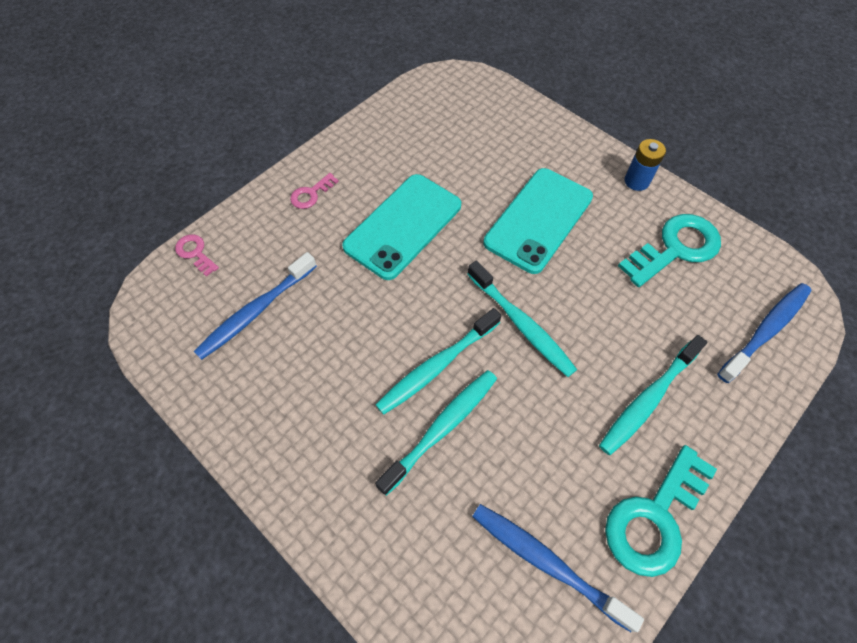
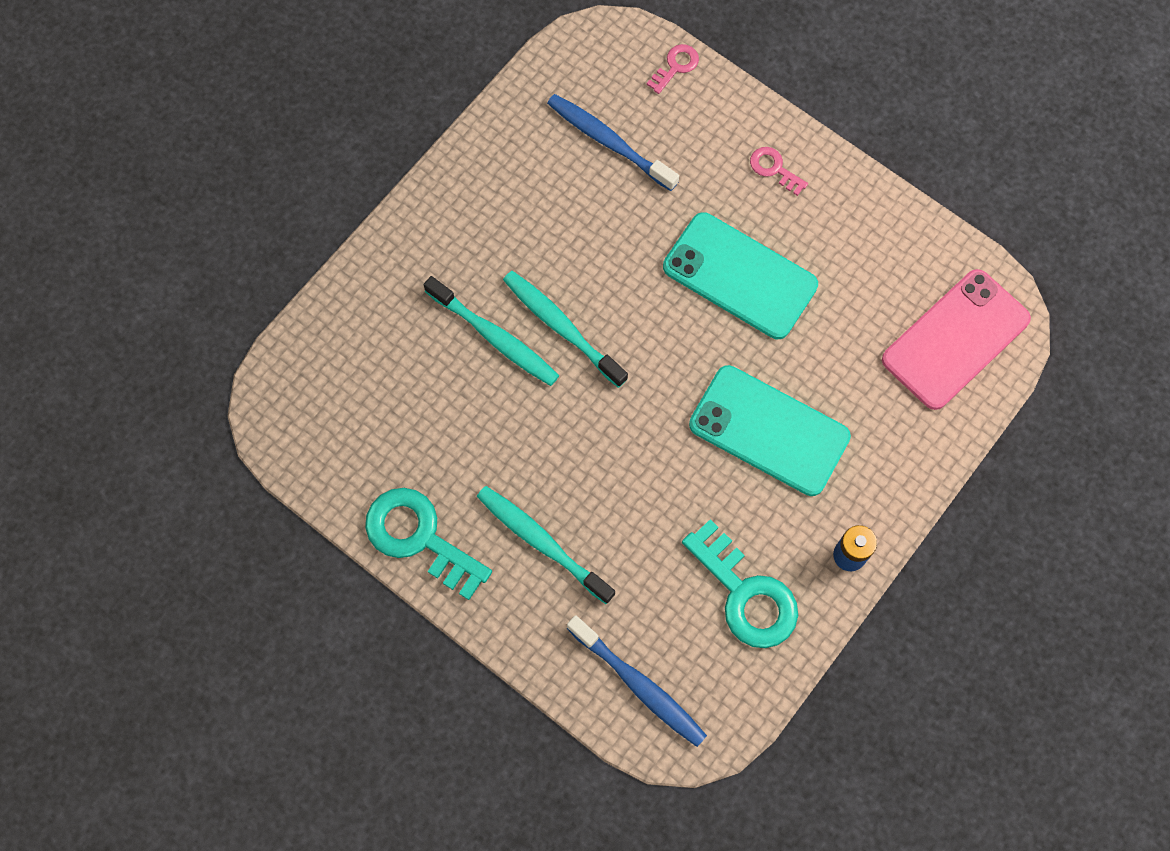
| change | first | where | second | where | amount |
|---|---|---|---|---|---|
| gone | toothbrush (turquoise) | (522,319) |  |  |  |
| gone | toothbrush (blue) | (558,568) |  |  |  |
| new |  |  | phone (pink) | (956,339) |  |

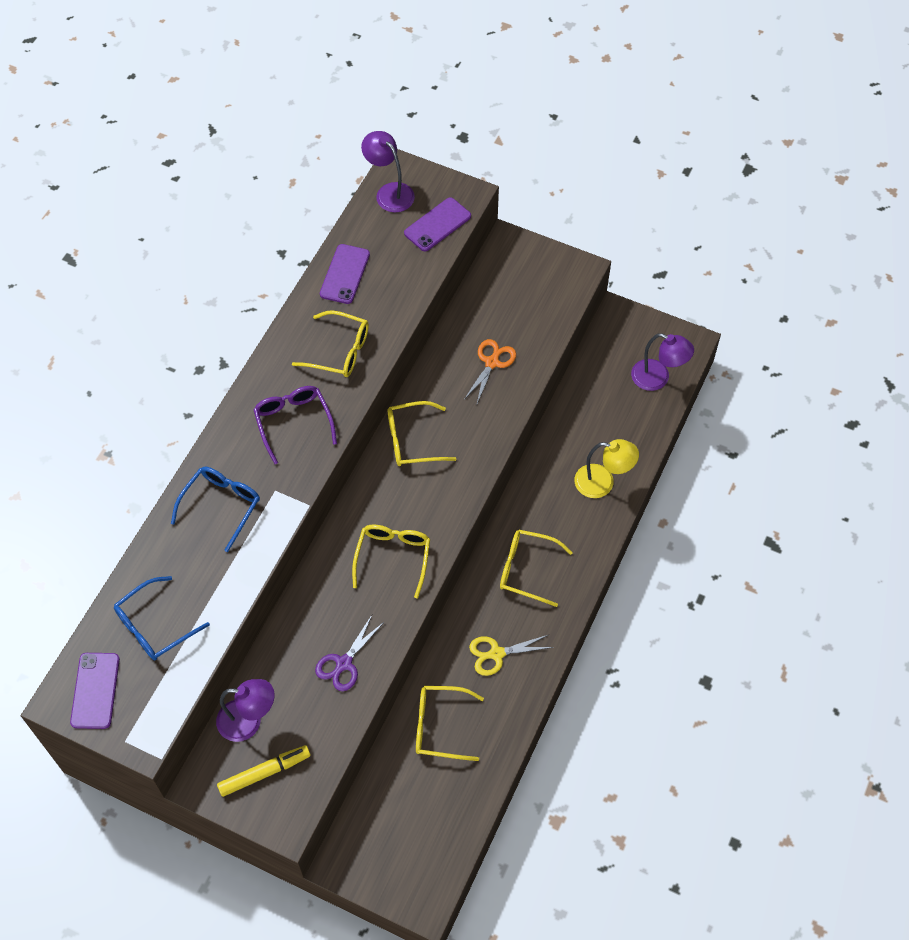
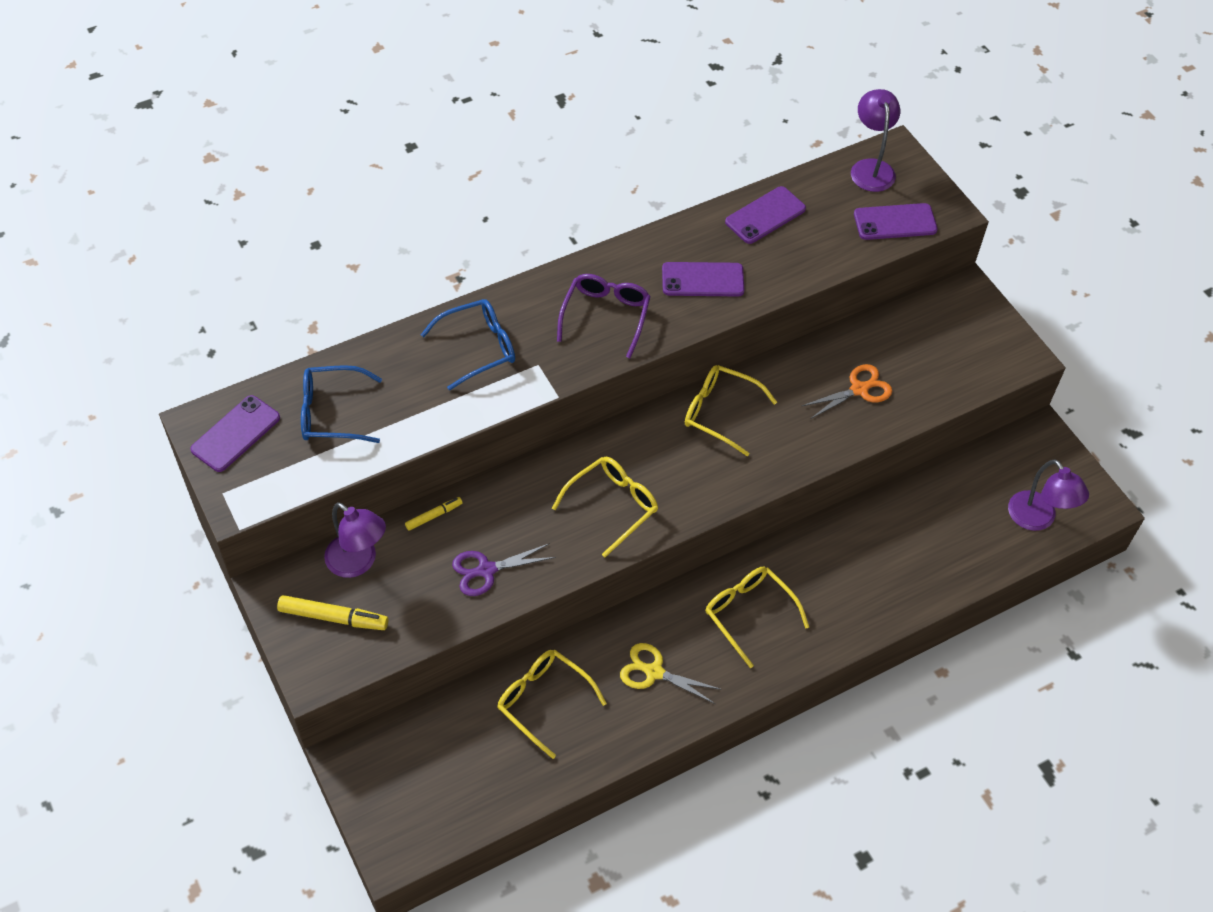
| change | first | where | second | where | amount |
|---|---|---|---|---|---|
| swapped | glasses (yellow) | (330,344) | phone (purple) | (703,279) |  |
| gone | lamp (yellow) | (606,468) |  |  |  |
| new |  |  | marker (yellow) | (434,514) |  |

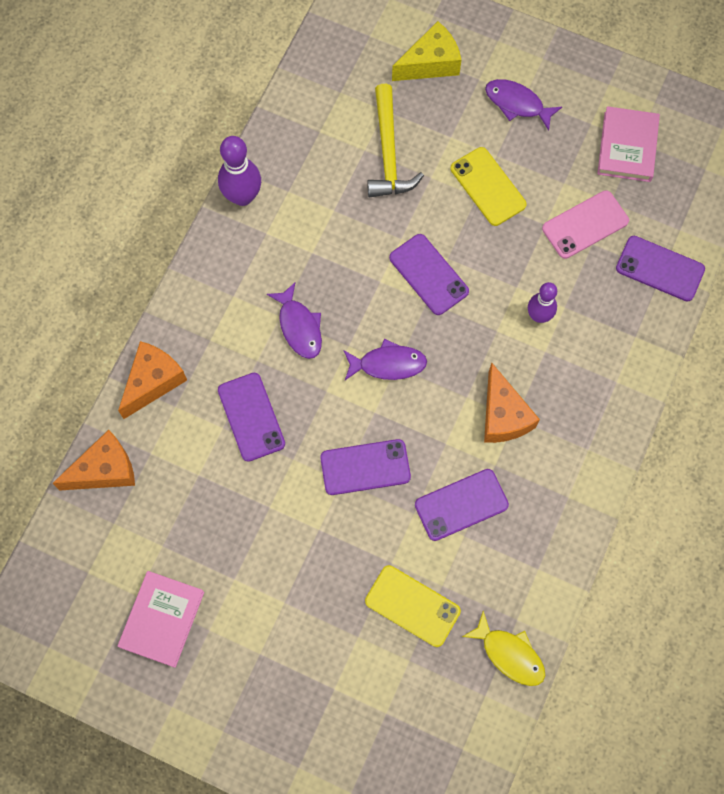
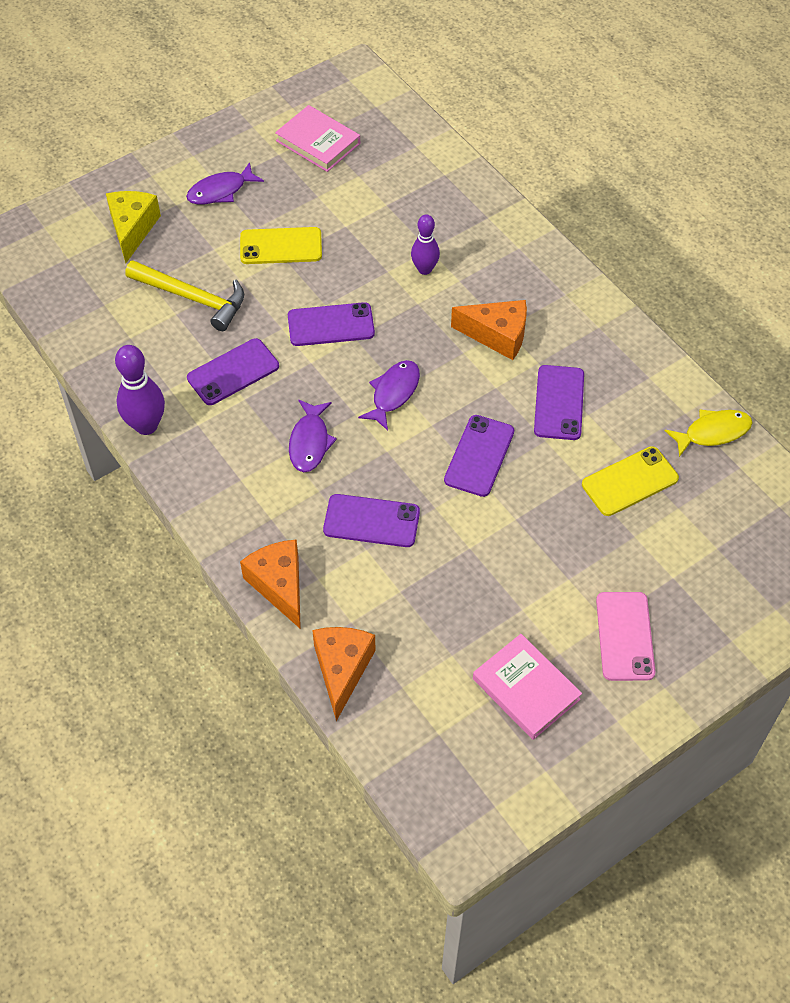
| change | first | where | second | where | amount |
|---|---|---|---|---|---|
| shifted | phone (pink) | (585,224) |  | (626,636) |  |
| shifted | phone (purple) | (660,269) |  | (233,371) |  |
| rotated | fish (purple) | (294,321) |  | (313,436) | 90 degrees clockwise |

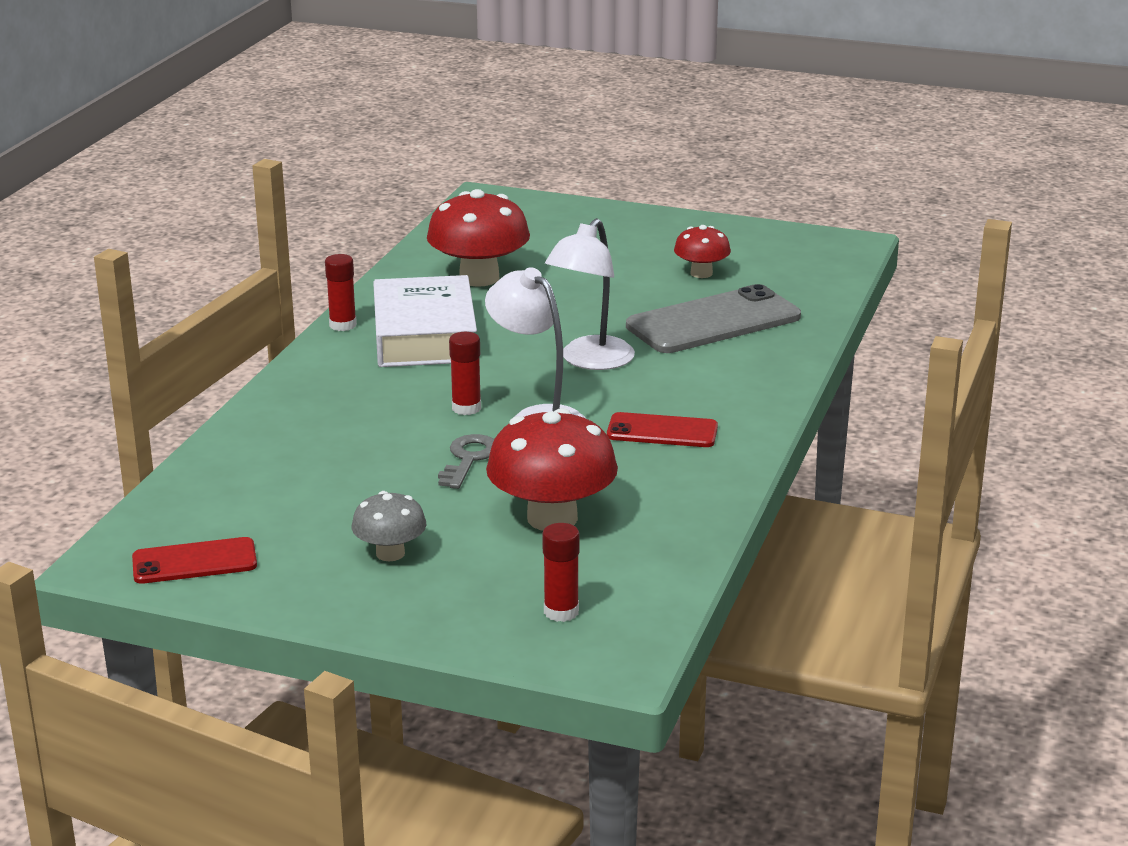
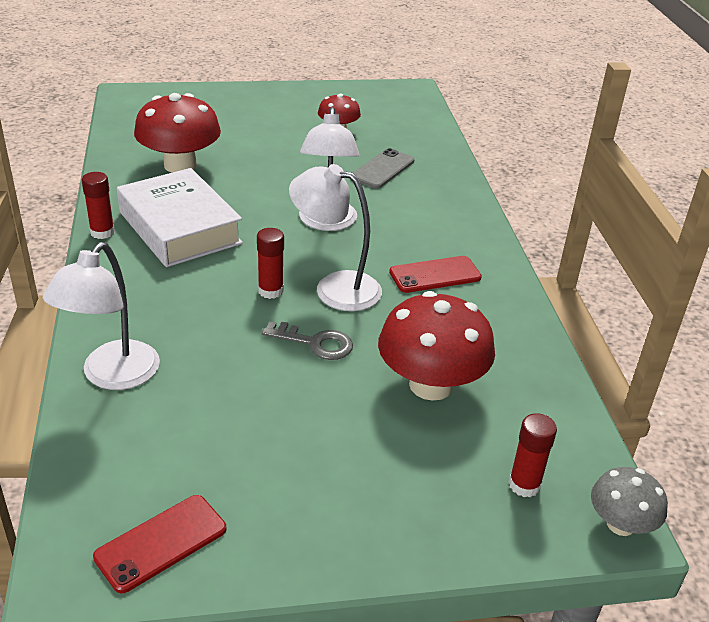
| change | first | where | second | where | amount |
|---|---|---|---|---|---|
| scaled | phone (grey) | (713,318) |  | (383,168) | x0.57 |
| rotated | key (grey) | (466,461) |  | (307,340) | 120 degrees clockwise |
| shifted | mushroom (grey) | (389,526) |  | (629,501) |  |
| new |  |  | lamp (white) | (101,316) |  |

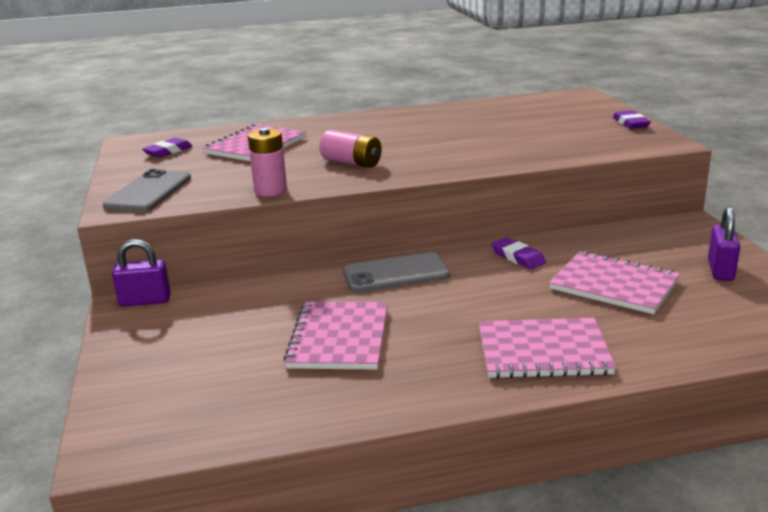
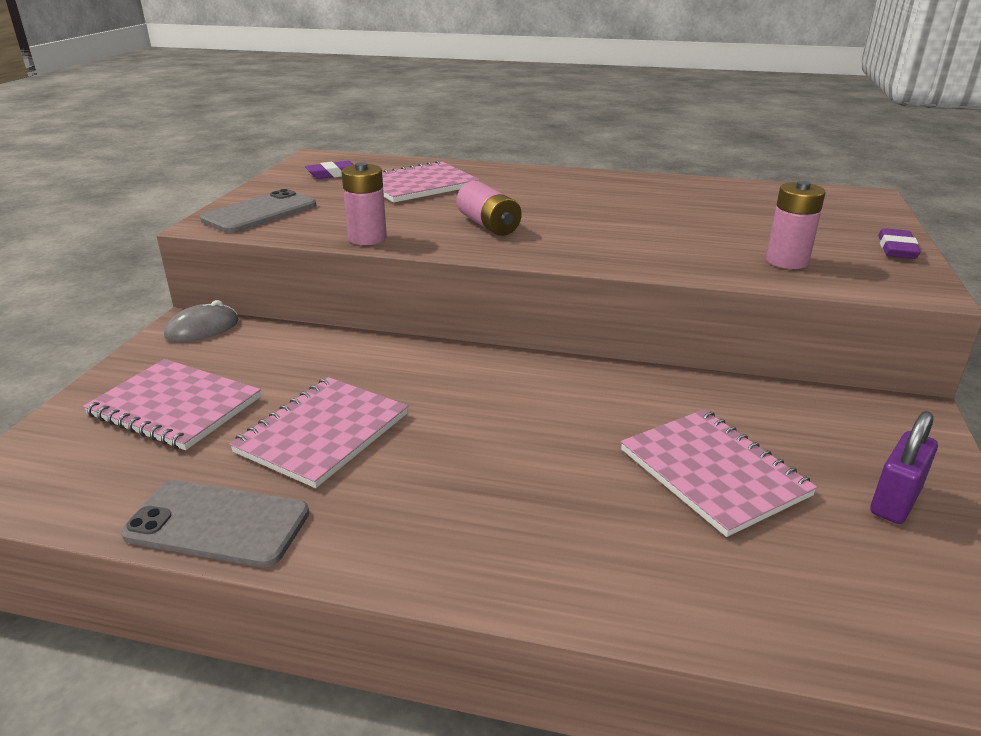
| change | first | where | second | where | amount |
|---|---|---|---|---|---|
| gone | eraser (purple) | (518,253) |  |  |  |
| swapped | padlock (purple) | (141,273) | mouse (grey) | (201,321) |  |
| shifted | phone (grey) | (396,272) |  | (215,523) |  |
| shifted | notebook (pink) | (547,348) |  | (172,404) |  |
| new |  |  | battery (pink) | (795,225) |  |

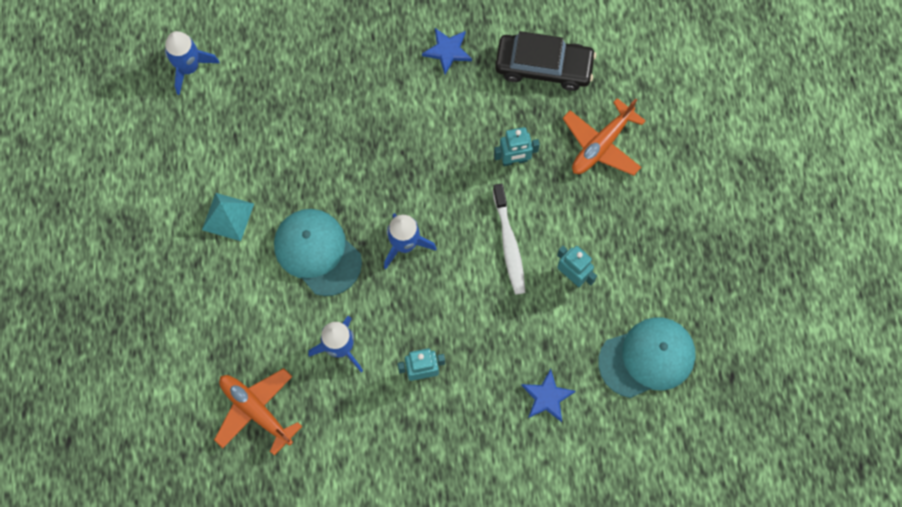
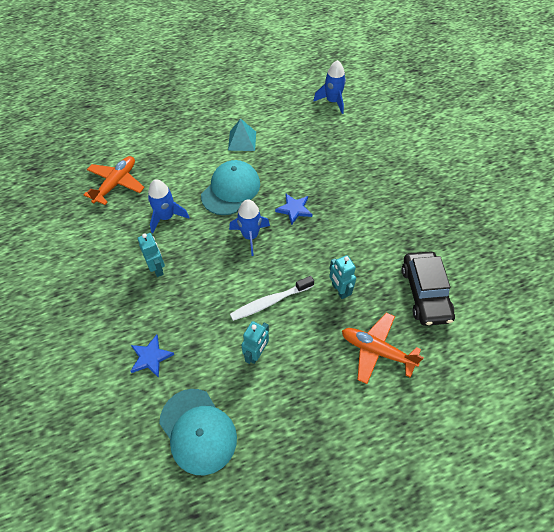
| change | first | where | second | where | amount |
|---|---|---|---|---|---|
| shifted | star (blue) | (447,51) |  | (293,209) |  |

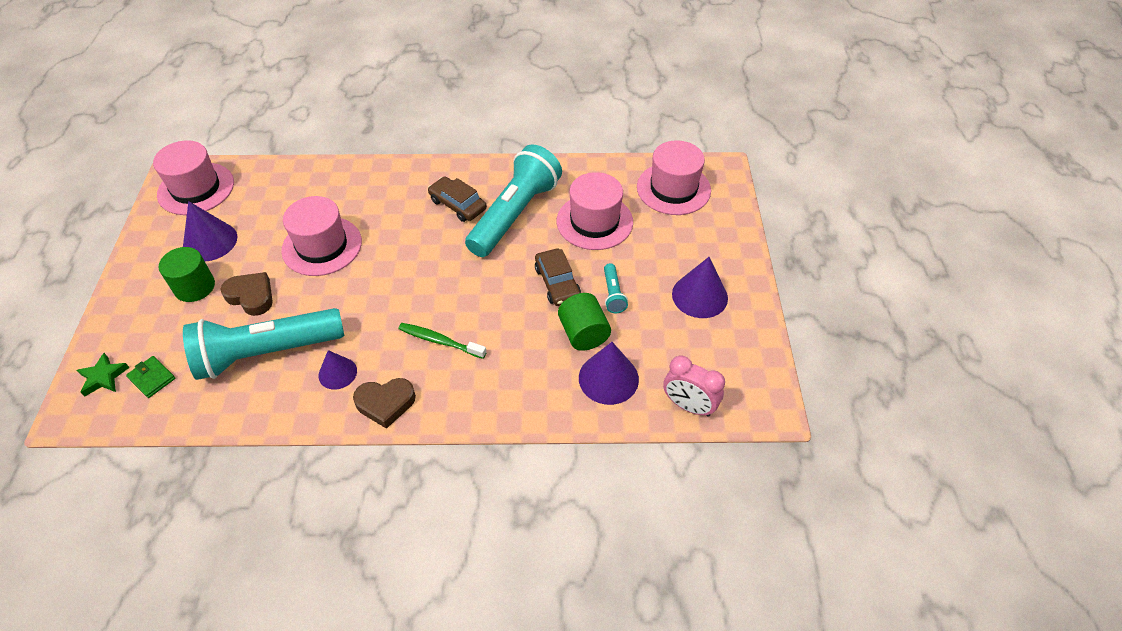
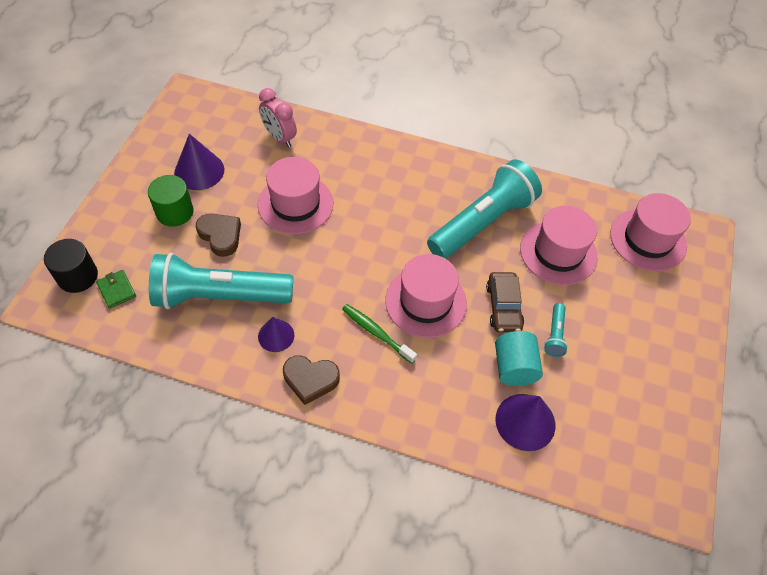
| change | first | where | second | where | amount |
|---|---|---|---|---|---|
| shifted | hat (pink) | (193,177) |  | (426,296) |  |
| gone | car (brown) | (457,199) |  |  |  |
| gone | cone (purple) | (700,287) |  |  |  |
| repainted | cylinder (green) | (584,322) | cylinder (turquoise) | (519,358) |  |
| swapped | star (green) | (103,374) | cylinder (black) | (71,266) |  |
| shifted | clock (pink) | (694,385) |  | (278,117) |  |

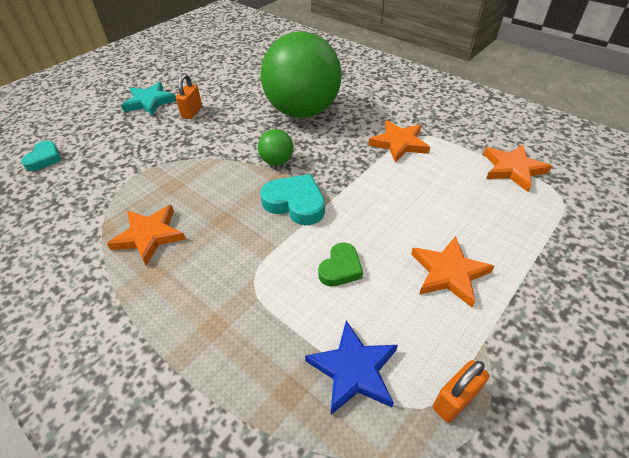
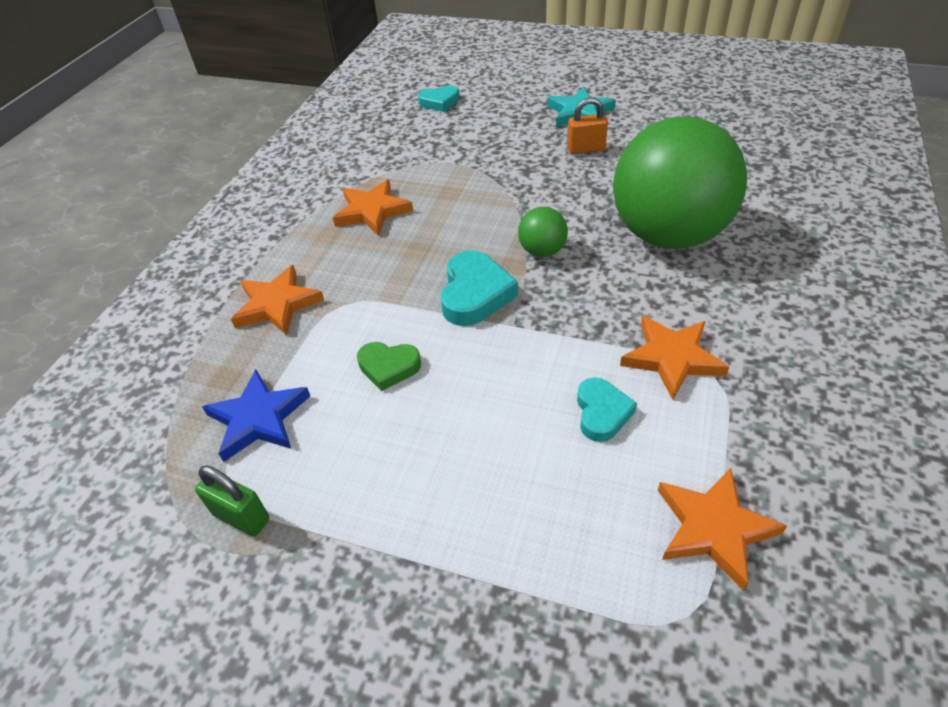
| change | first | where | second | where | amount |
|---|---|---|---|---|---|
| shifted | star (orange) | (452,271) |  | (277,300) |  |
| repainted | padlock (orange) | (461,391) | padlock (green) | (232,501) |  |
| new |  |  | heart (turquoise) | (607,410) |  |

